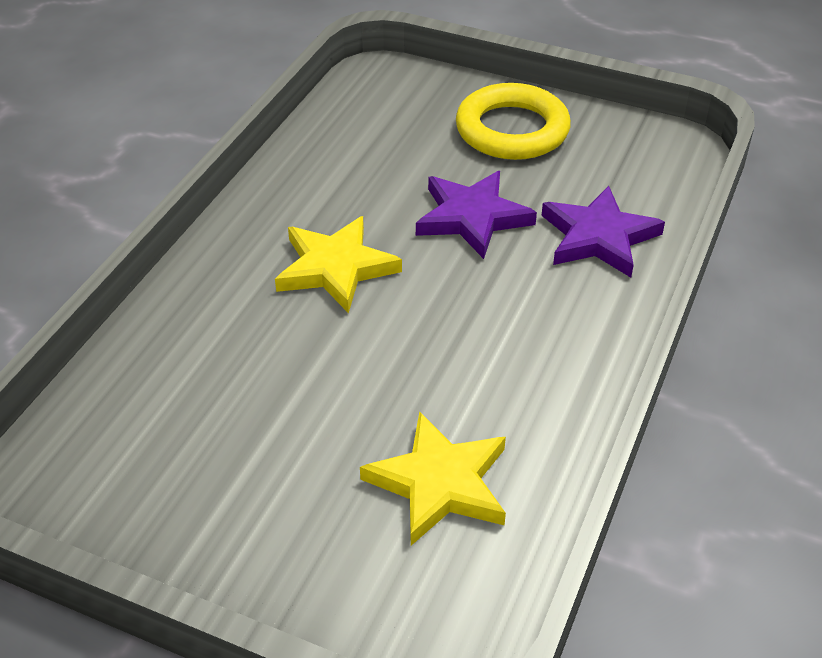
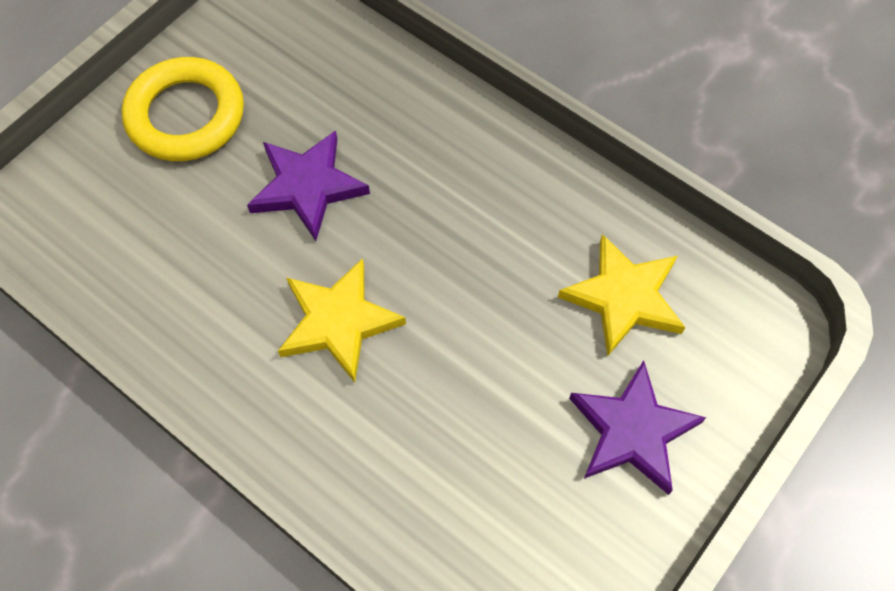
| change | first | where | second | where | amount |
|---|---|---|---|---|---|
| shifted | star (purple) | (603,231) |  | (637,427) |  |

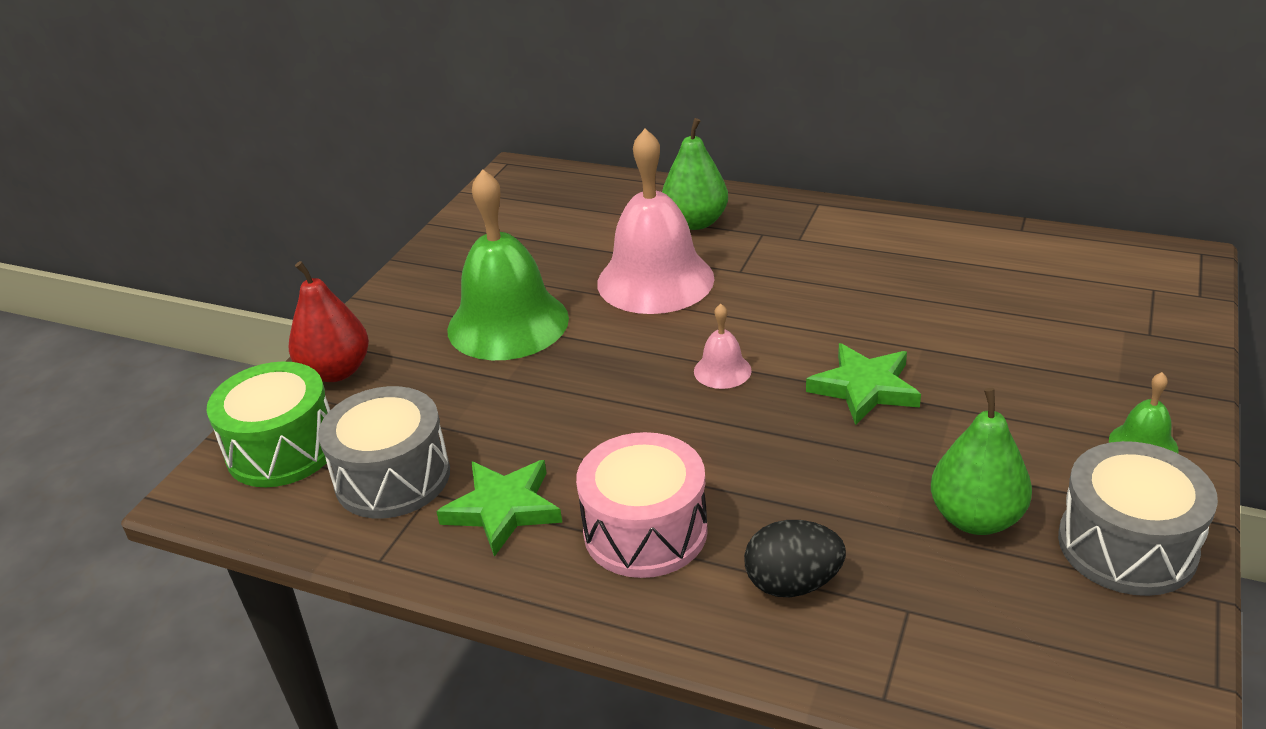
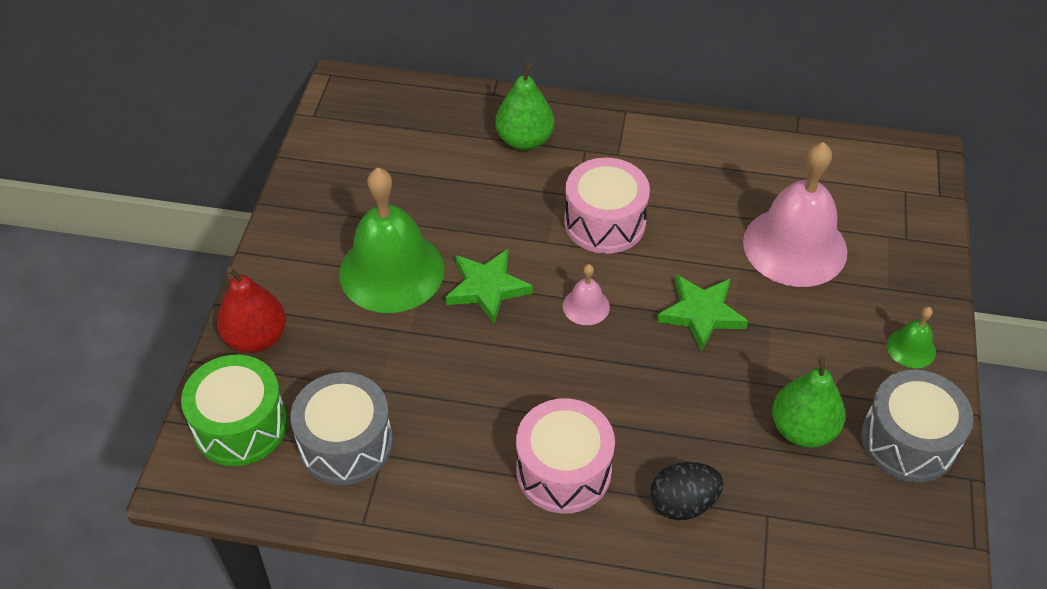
| change | first | where | second | where | amount |
|---|---|---|---|---|---|
| shifted | bell (pink) | (655,221) |  | (795,214) |  |
| shifted | star (green) | (499,508) |  | (489,286) |  |
| new |  |  | drum (pink) | (607,206) |  |

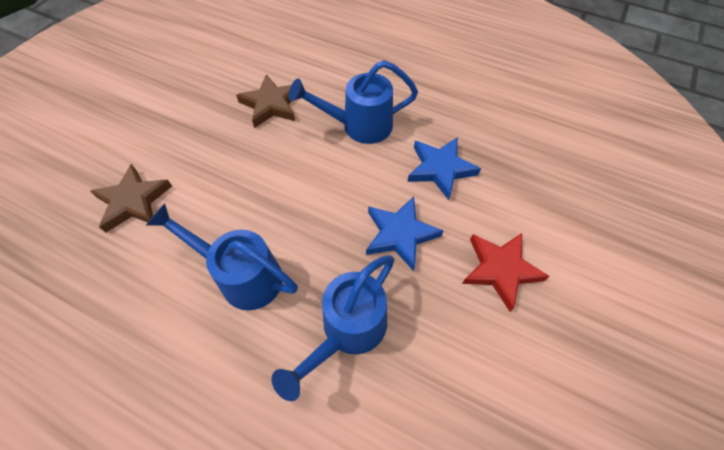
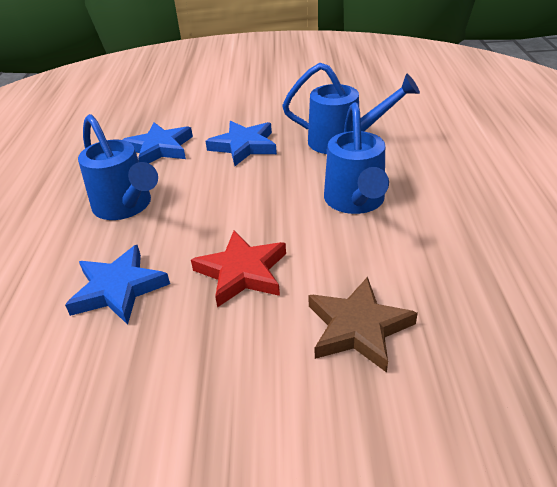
| change | first | where | second | where | amount |
|---|---|---|---|---|---|
| repainted | star (brown) | (265,101) | star (blue) | (117,285) |  |
| shifted | star (red) | (506,272) |  | (238,269) |  |

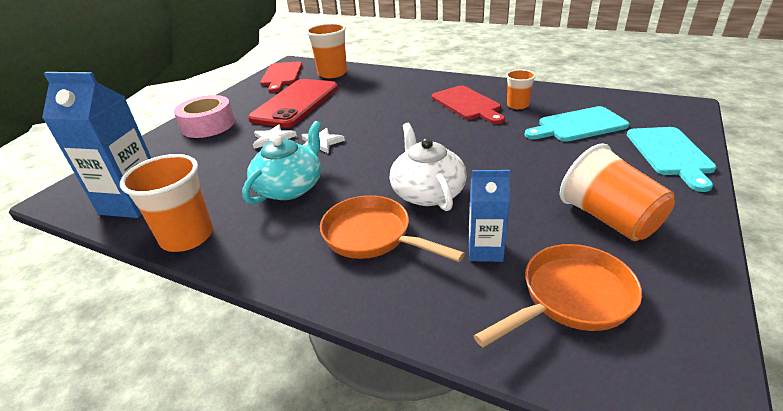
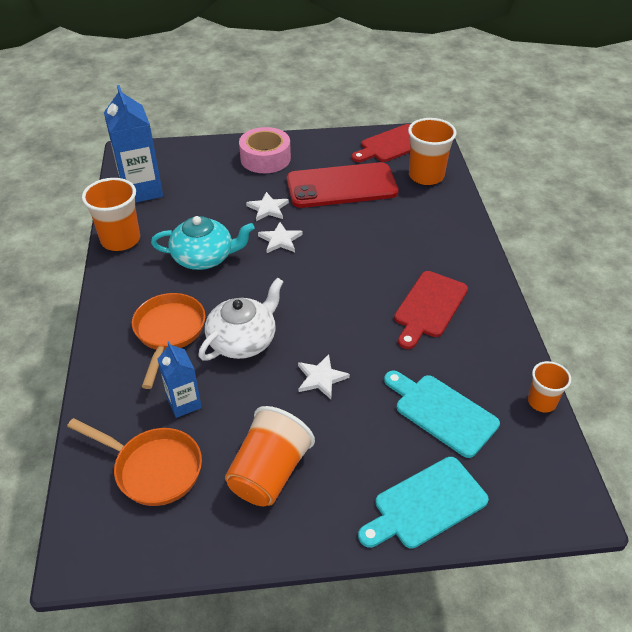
| change | first | where | second | where | amount |
|---|---|---|---|---|---|
| shifted | cup (orange) | (521,89) |  | (549,387) |  |
| new |  |  | star (white) | (324,376) |  |

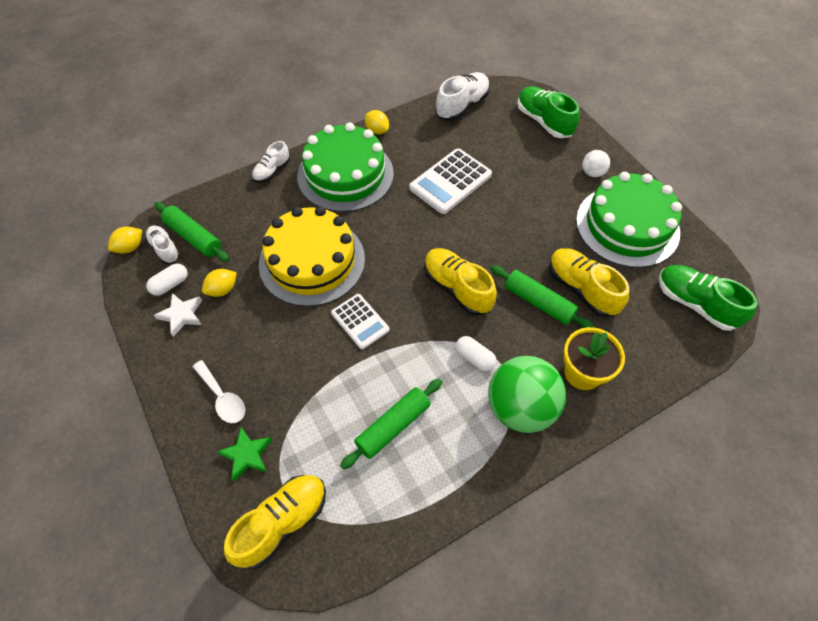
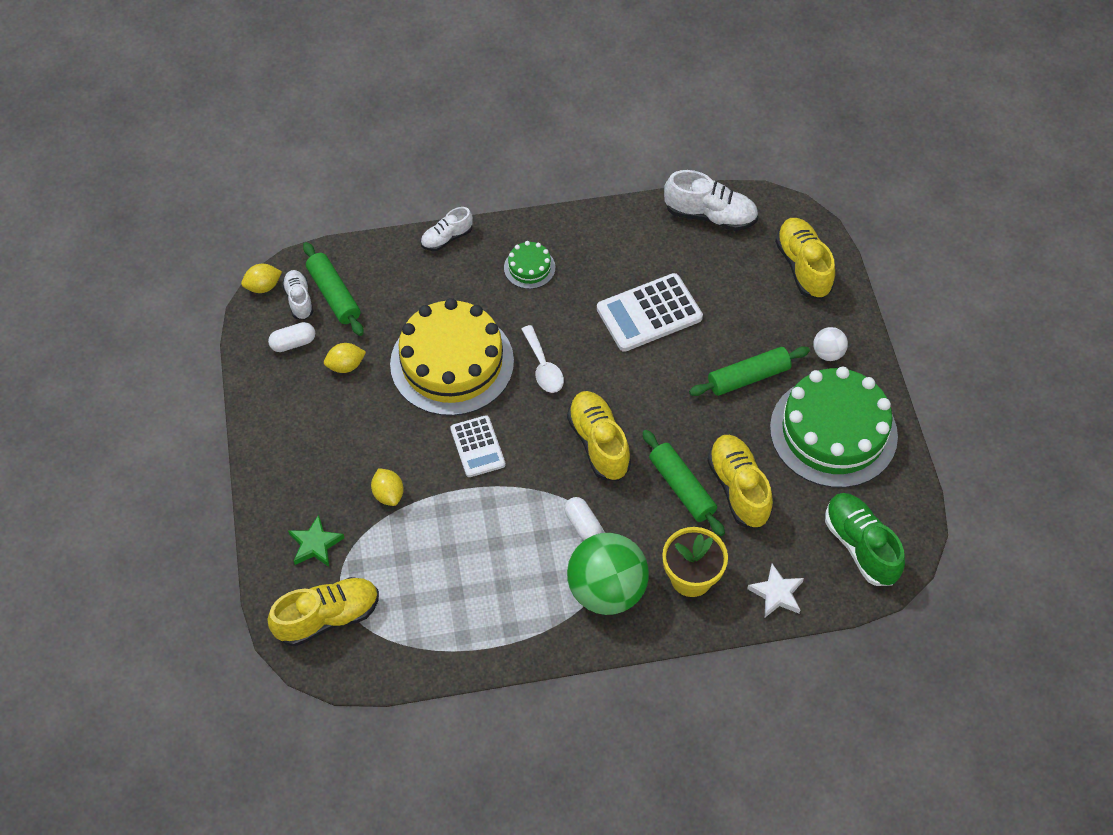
| change | first | where | second | where | amount |
|---|---|---|---|---|---|
| rotated | shoe (white) | (462,96) |  | (711,200) | 45 degrees clockwise |
| repainted | shoe (green) | (548,112) | shoe (yellow) | (805,258) |  |
| shifted | lemon (yellow) | (377,122) |  | (387,487) |  |
| scaled | cake (green) | (345,167) |  | (529,265) | x0.43 |
| shifted | star (white) | (178,315) |  | (775,590) |  |
| shifted | spoon (white) | (219,391) |  | (542,359) |  |
| shifted | rolling pin (green) | (391,424) |  | (749,371) |  |

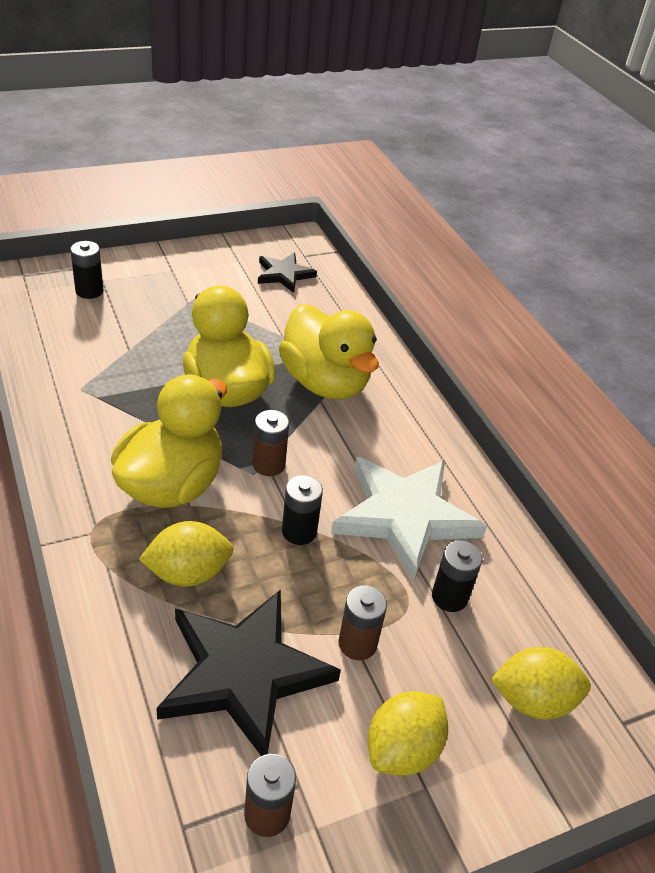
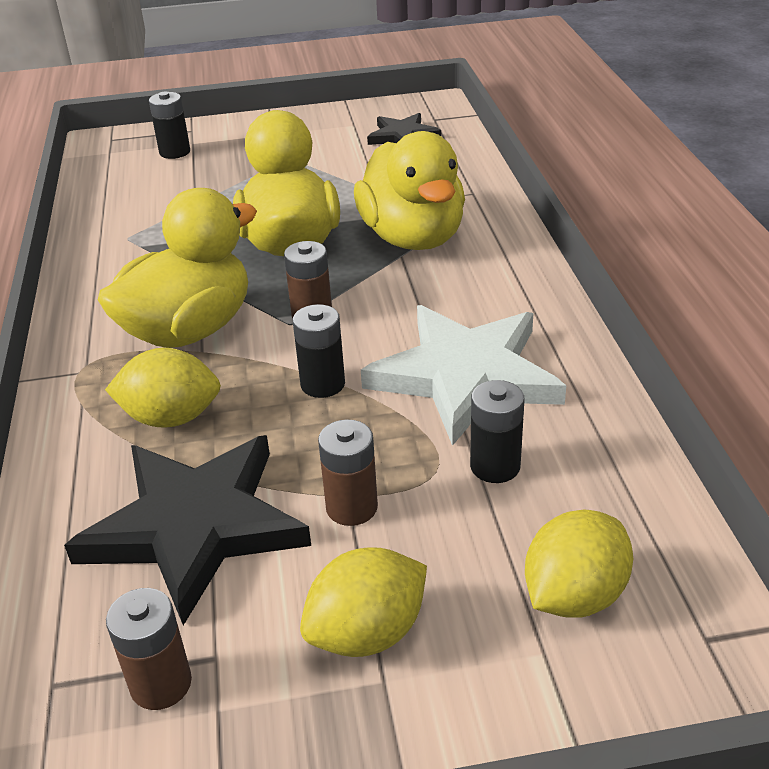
| change | first | where | second | where | amount |
|---|---|---|---|---|---|
| rotated | lemon (yellow) | (540,683) |  | (579,563) | 60 degrees counterclockwise |

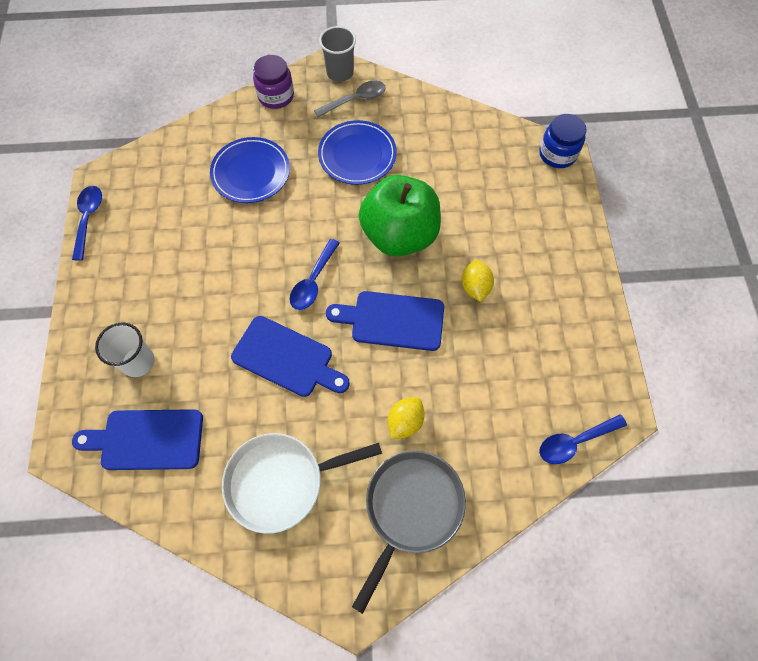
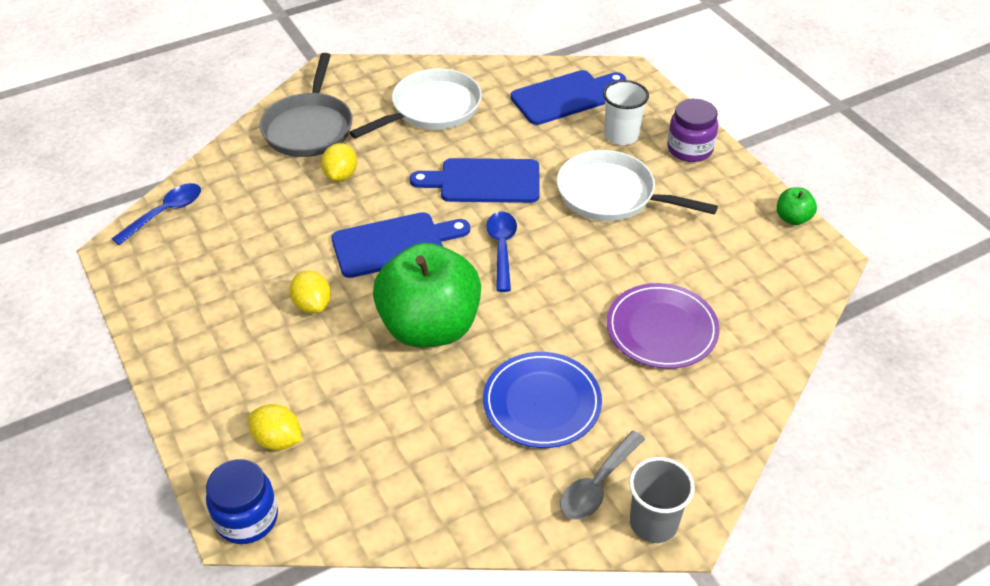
| change | first | where | second | where | amount |
|---|---|---|---|---|---|
| shifted | jar (purple) | (273,82) |  | (692,130) |  |
| repainted | plate (blue) | (250,170) | plate (purple) | (663,326) |  |
| swapped | spoon (blue) | (87,223) | apple (green) | (797,206) |  |
| new |  |  | pan (white) | (637,185) |  |
| new |  |  | lemon (yellow) | (275,427) |  |

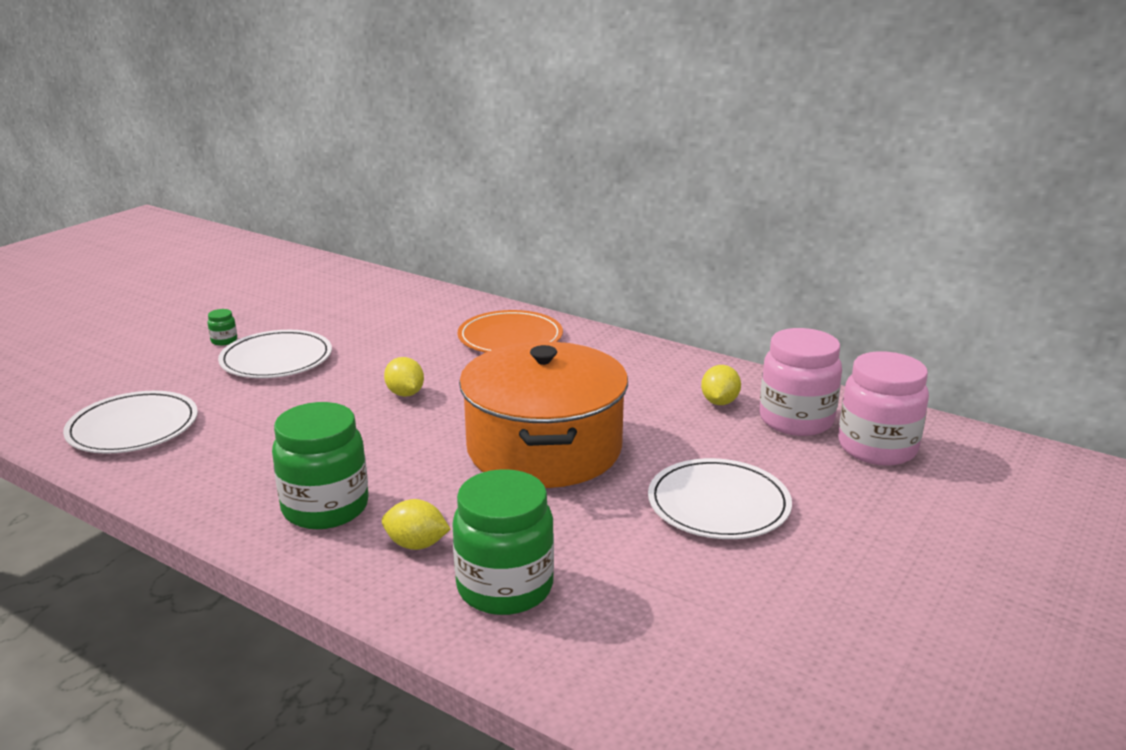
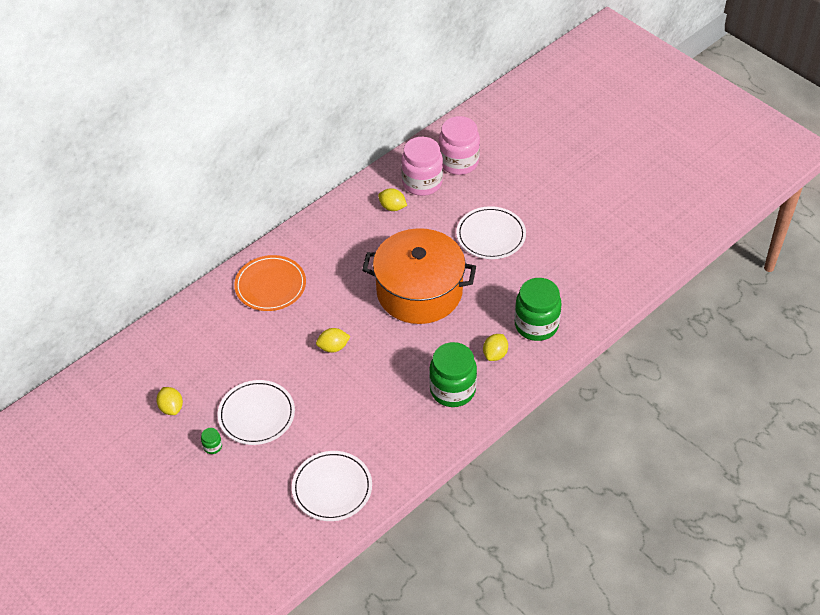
| change | first | where | second | where | amount |
|---|---|---|---|---|---|
| new |  |  | lemon (yellow) | (170,401) |  |

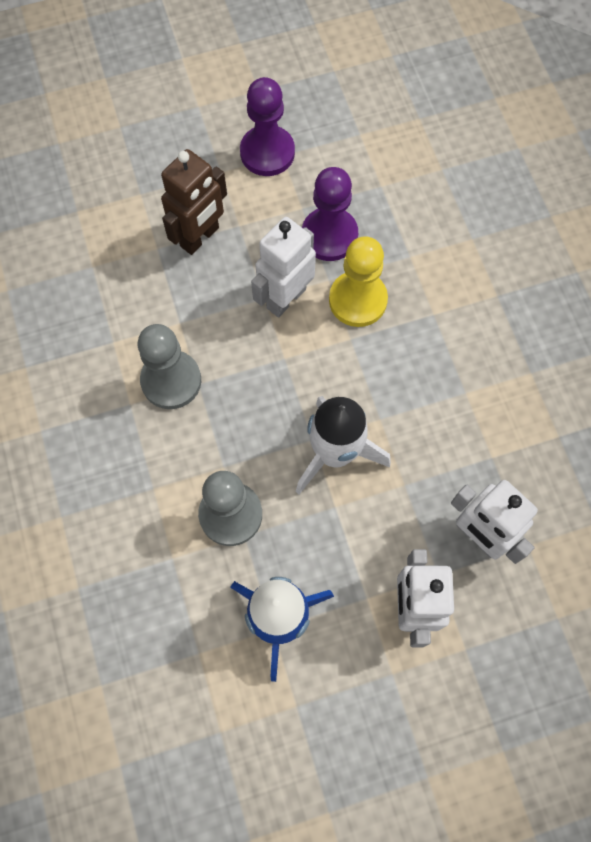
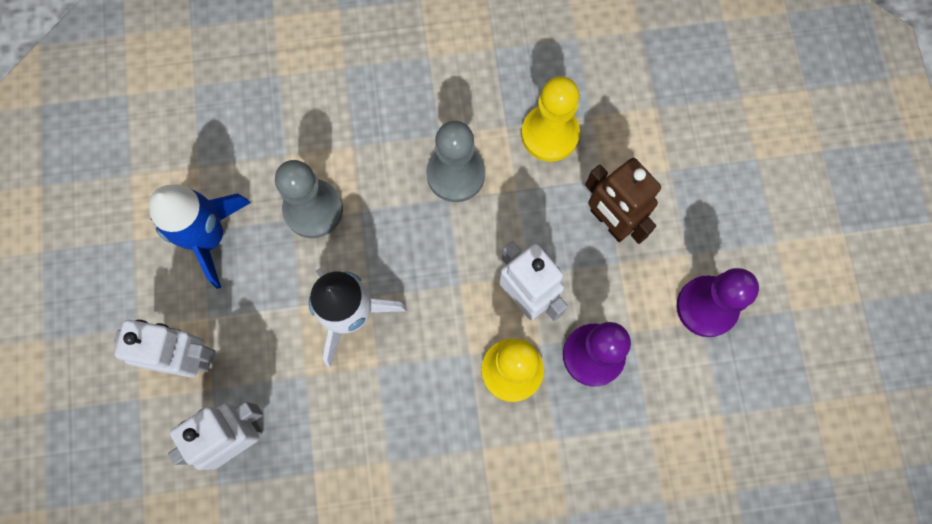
| change | first | where | second | where | amount |
|---|---|---|---|---|---|
| new |  |  | pawn (yellow) | (550,119) |  |

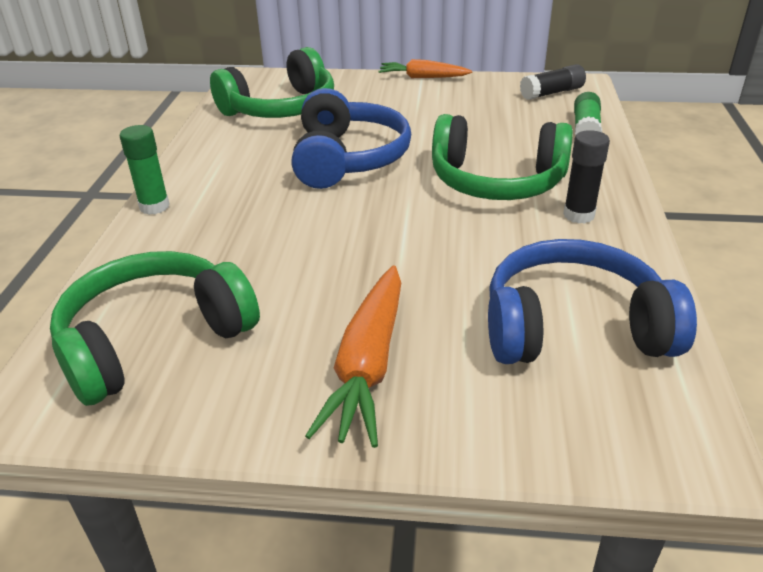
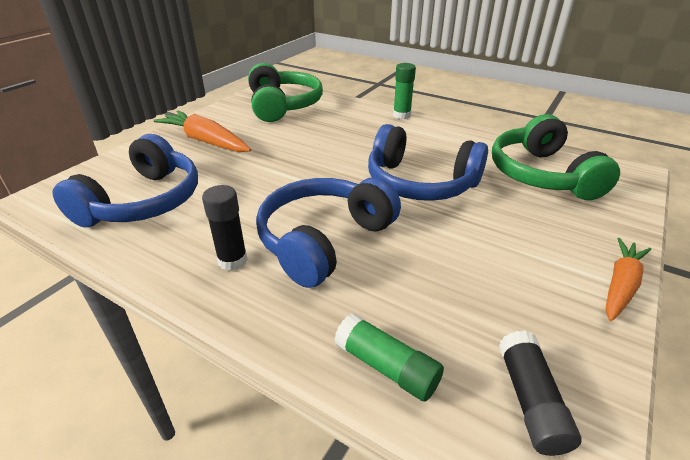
| change | first | where | second | where | amount |
|---|---|---|---|---|---|
| repainted | headphones (green) | (502,157) | headphones (blue) | (328,233) |  |

